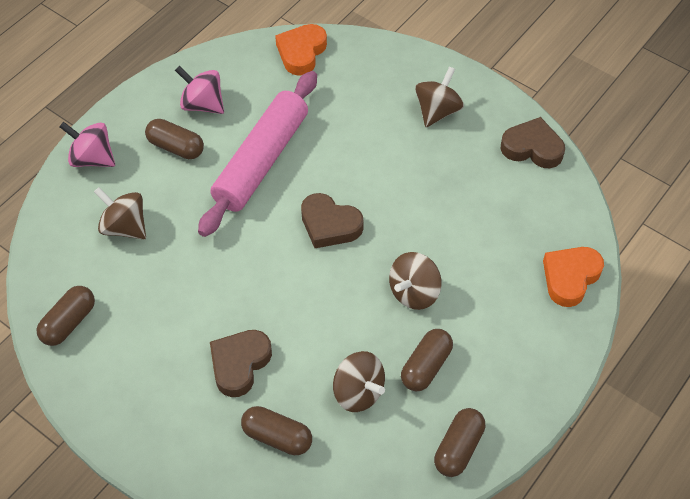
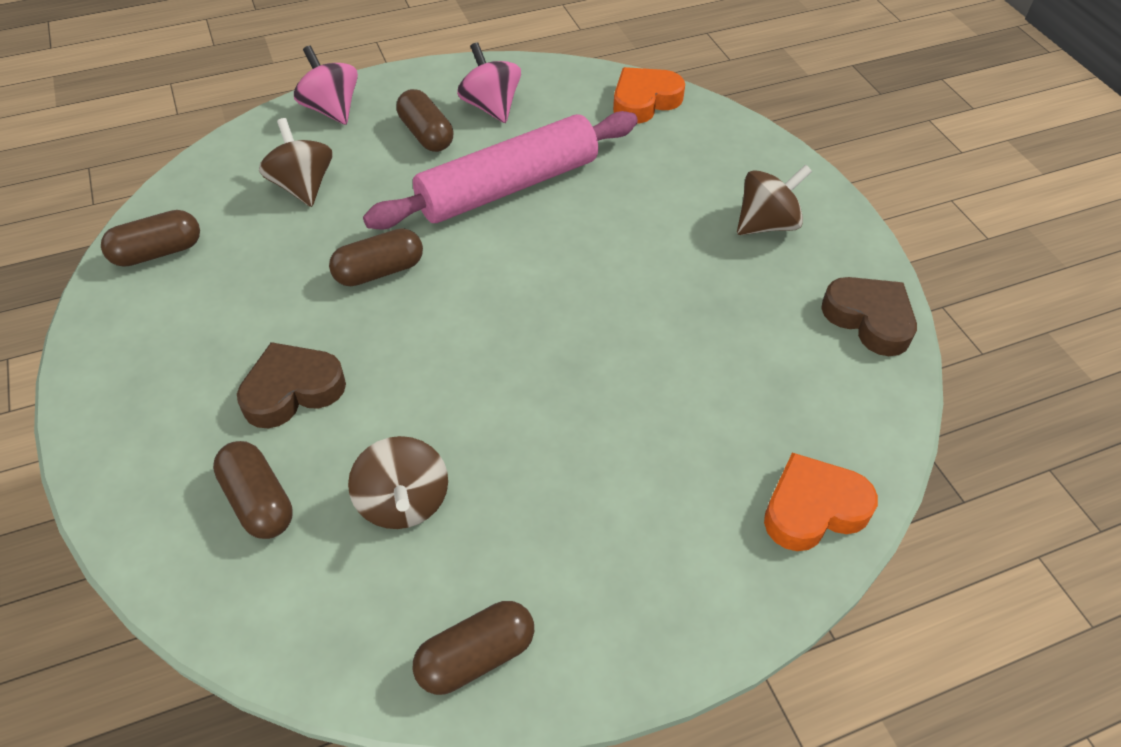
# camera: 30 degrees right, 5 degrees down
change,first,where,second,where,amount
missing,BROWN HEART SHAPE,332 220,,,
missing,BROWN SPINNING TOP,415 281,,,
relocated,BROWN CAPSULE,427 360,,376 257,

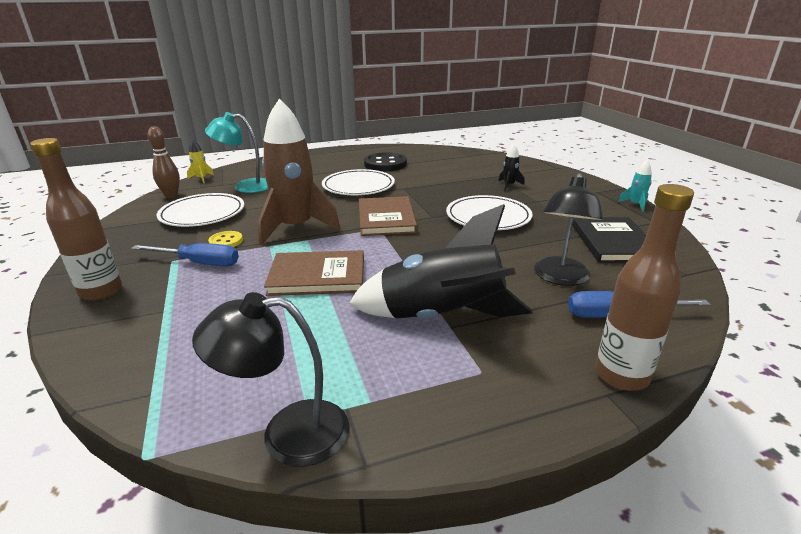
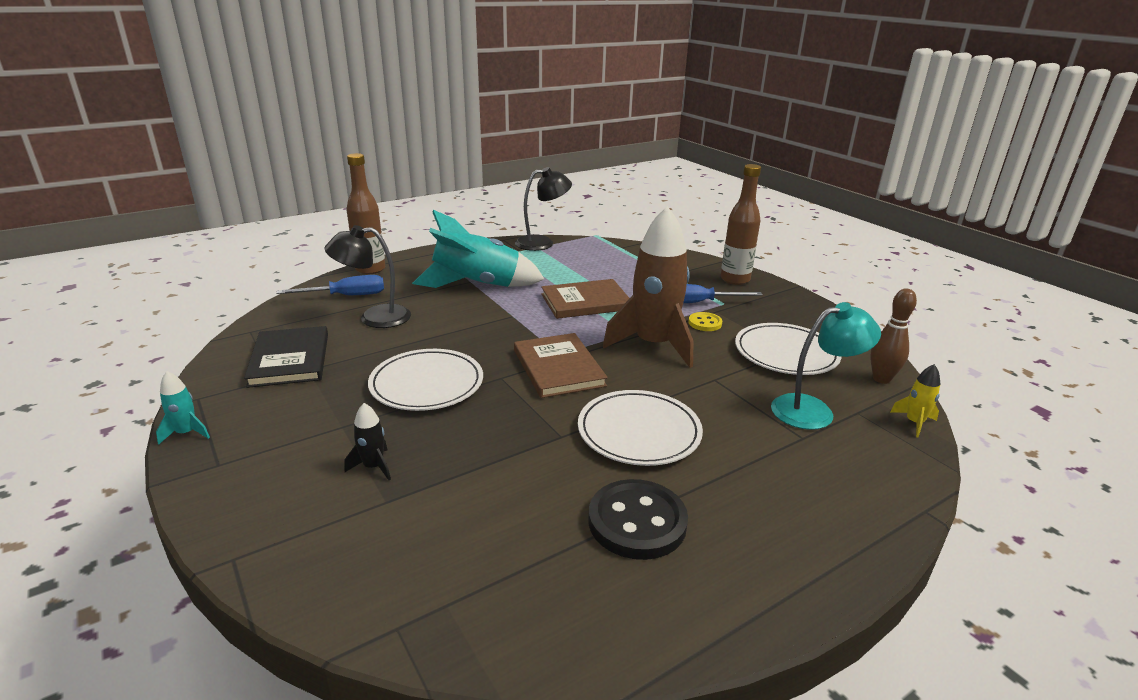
# camera: 165 degrees right, 0 degrees up
change,first,where,second,where,amount
spun,BLACK READING LAMP,569 229,,368 276,105 degrees counterclockwise
colour,BLACK SPACESHIP,441 261,TURQUOISE SPACESHIP,478 249,

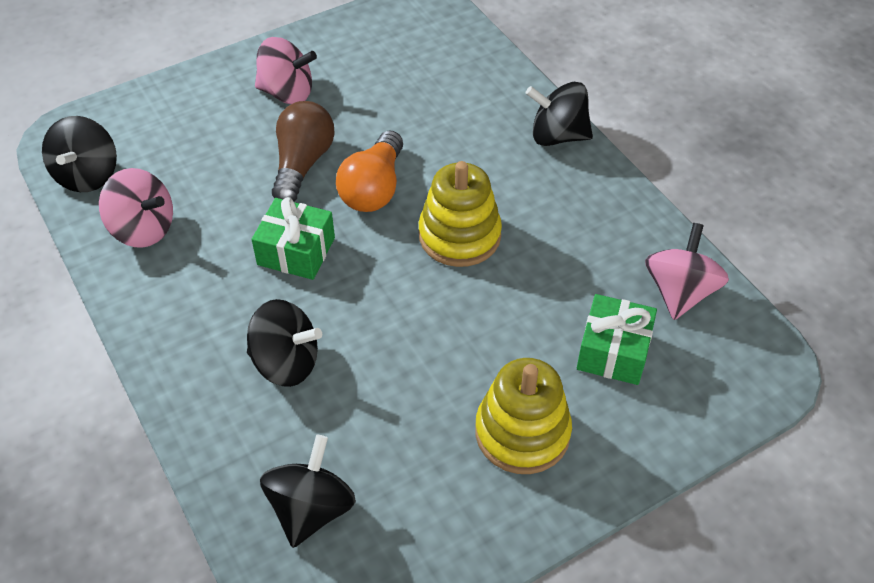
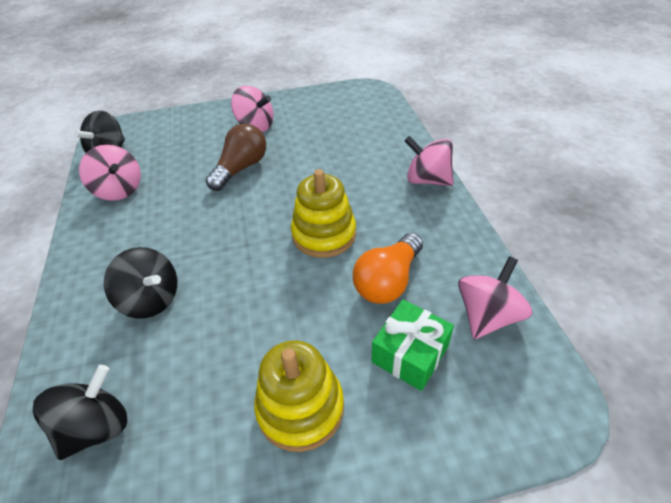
# camera: 20 degrees right, 5 degrees down
change,first,where,second,where,amount
colour,BLACK SPINNING TOP,559 114,ROSY SPINNING TOP,429 161,
relocated,ORANGE-COLOURED BULB,369 171,,388 268,
missing,LEAF-GREEN WRAPPED GIFT,293 238,,,

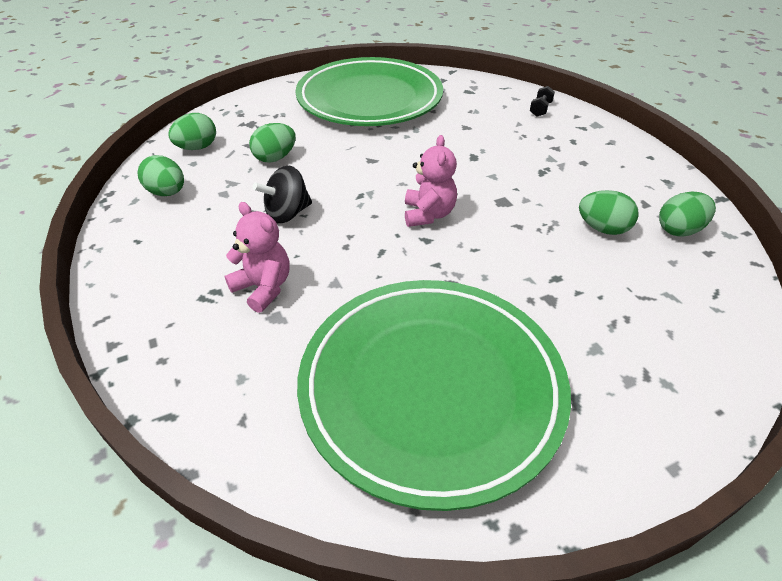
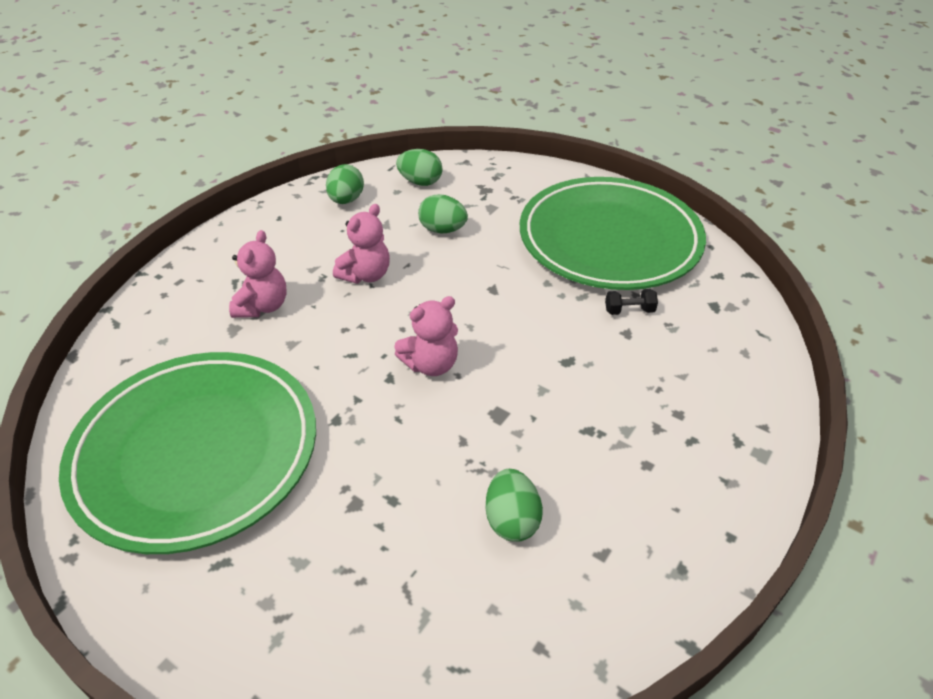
# camera: 60 degrees right, 0 degrees up
change,first,where,second,where,amount
relocated,BLACK FREE WEIGHT,542 101,,631 302,
exchanged,BLACK SPINNING TOP,282 194,ROSY TEDDY,361 244,
missing,LEAF-GREEN EGG SHAPE,687 214,,,

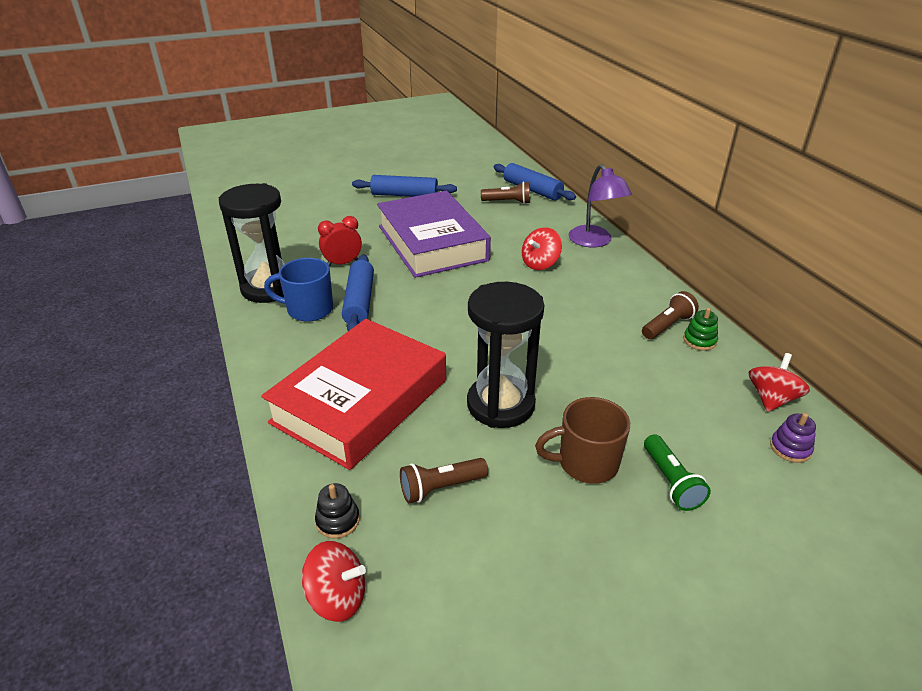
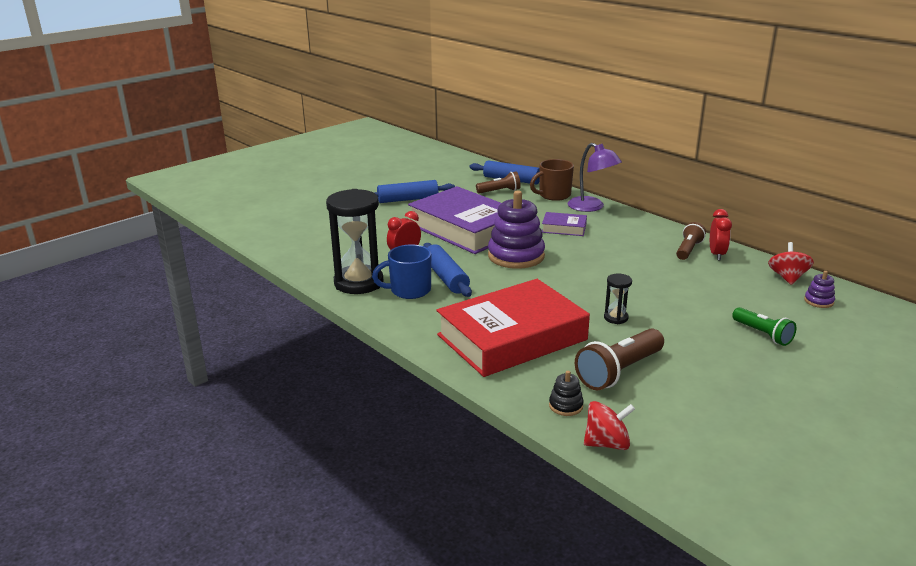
# camera: 20 degrees left, 10 degrees down
change,first,where,second,where,amount
exchanged,SCARLET SPINNING TOP,542 248,PURPLE HARDCOVER,564 224,
size,BLACK HOURGLASS,506 355,,618 299,x0.45
exchanged,LEAF-GREEN STACKING TOY,700 329,SCARLET BEDSIDE CLOCK,721 234,
spun,SCARLET HARDCOVER,353 394,,513 328,45 degrees clockwise
relocated,BROWN MUG,582 440,,552 180,
size,BROWN FLASHLIGHT,444 480,,619 359,x1.58
appeared,,,PURPLE STACKING TOY,516 229,

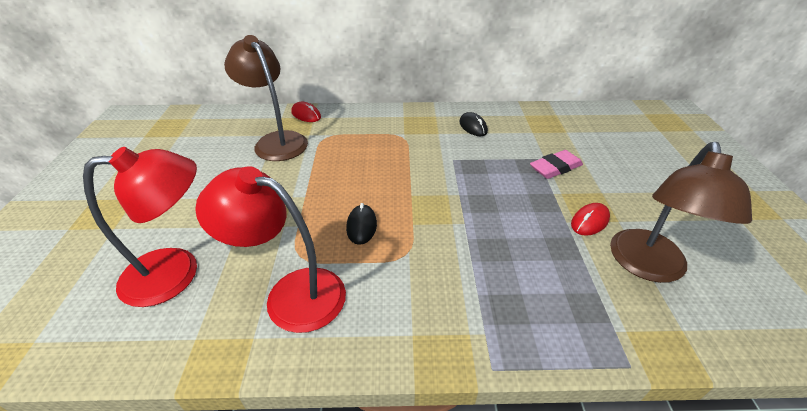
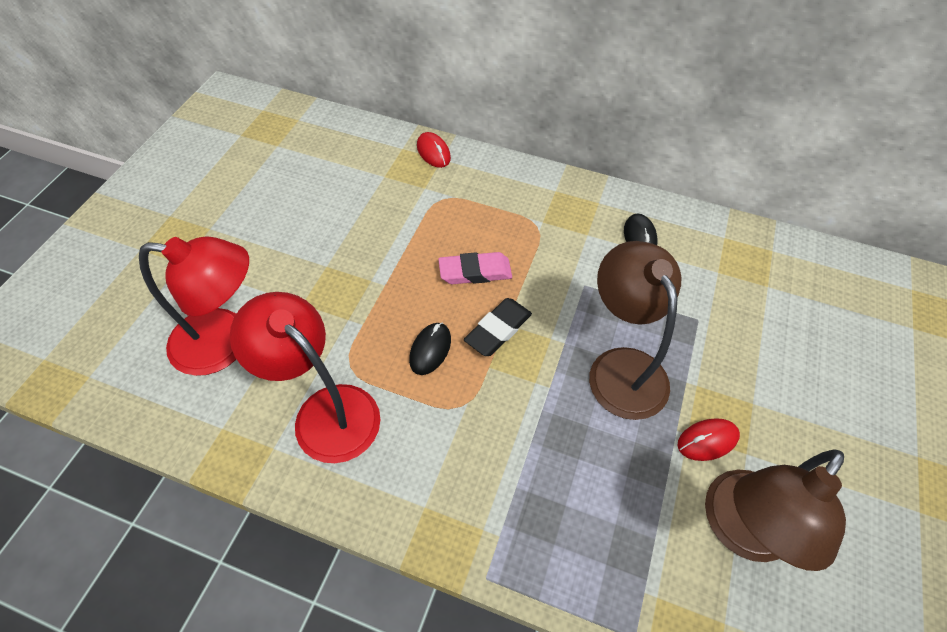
# camera: 20 degrees right, 15 degrees up
change,first,where,second,where,amount
relocated,BROWN READING LAMP,266 98,,635 330,
relocated,ROSY ERASER,556 164,,475 268,
appeared,,,BLACK ERASER,498 327,

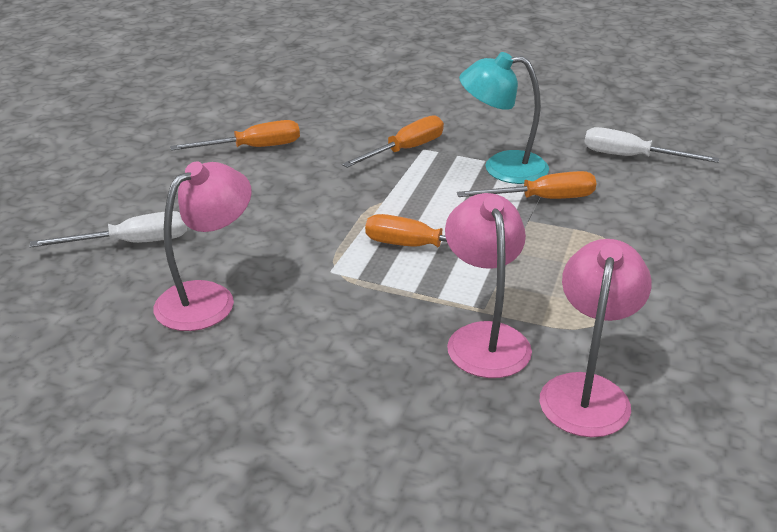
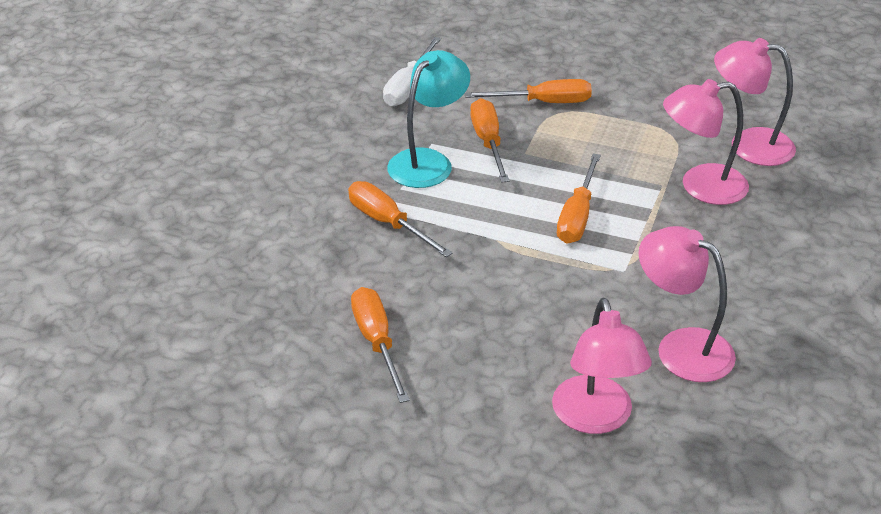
# camera: 90 degrees left, 5 degrees up
change,first,where,second,where,amount
spun,TURQUOISE READING LAMP,504 118,,428 119,150 degrees counterclockwise
exchanged,WHITE SCREWDRIVER,108 229,ROSY READING LAMP,602 366,
appeared,,,ORANGE-COLOURED SCREWDRIVER,528 91,

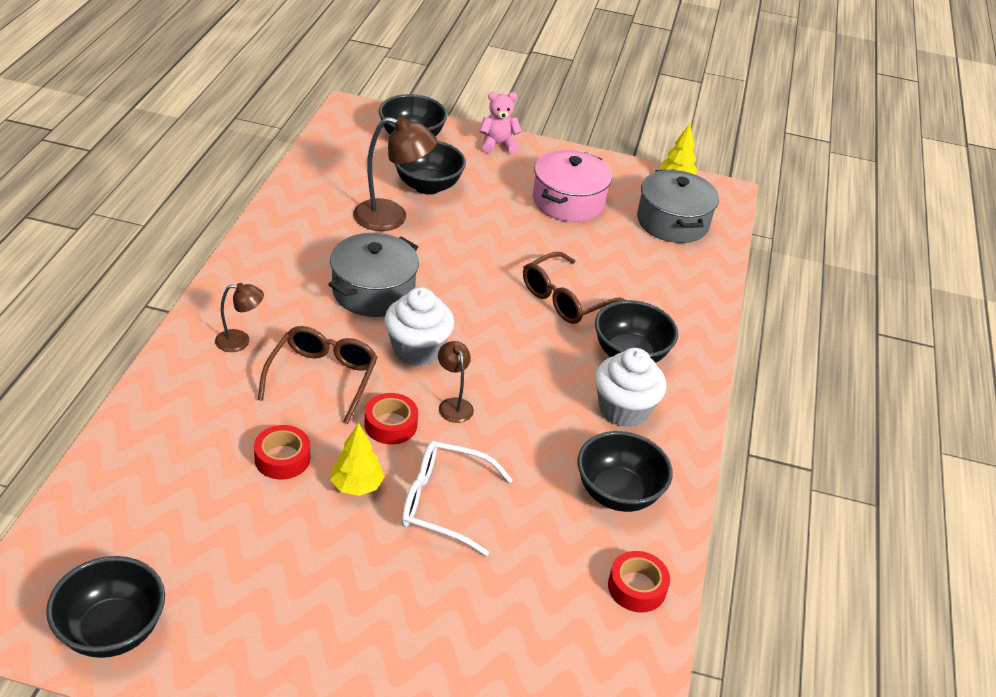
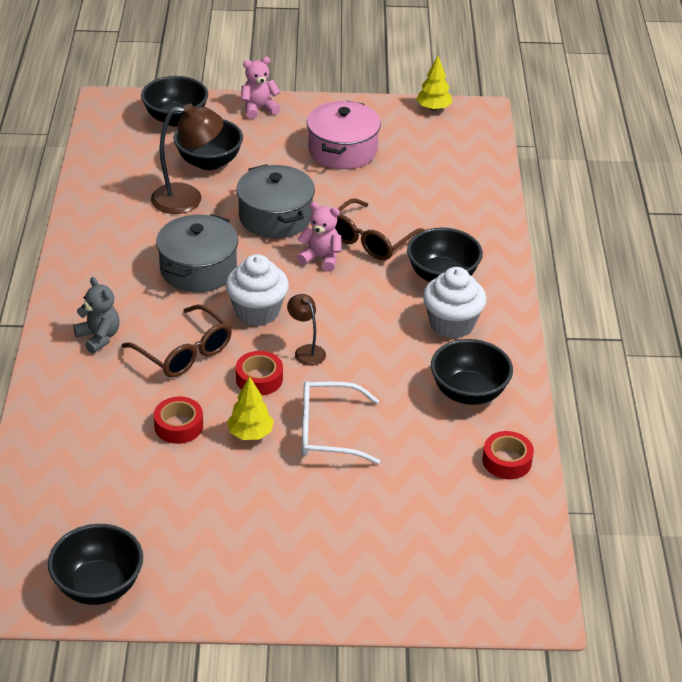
# camera: 10 degrees left, 0 degrees up
change,first,where,second,where,amount
relocated,GREY COOKING POT,678 206,,275 201,
exchanged,BROWN READING LAMP,239 317,GREY TEDDY,96 315,
spun,BROWN GLASSES,318 375,,177 341,135 degrees clockwise
appeared,,,ROSY TEDDY,319 237,

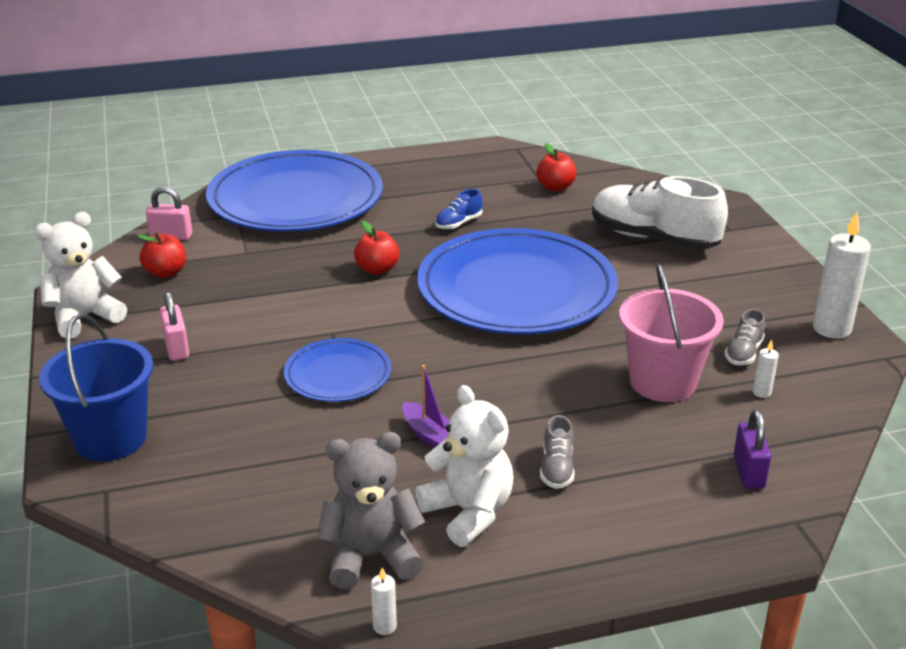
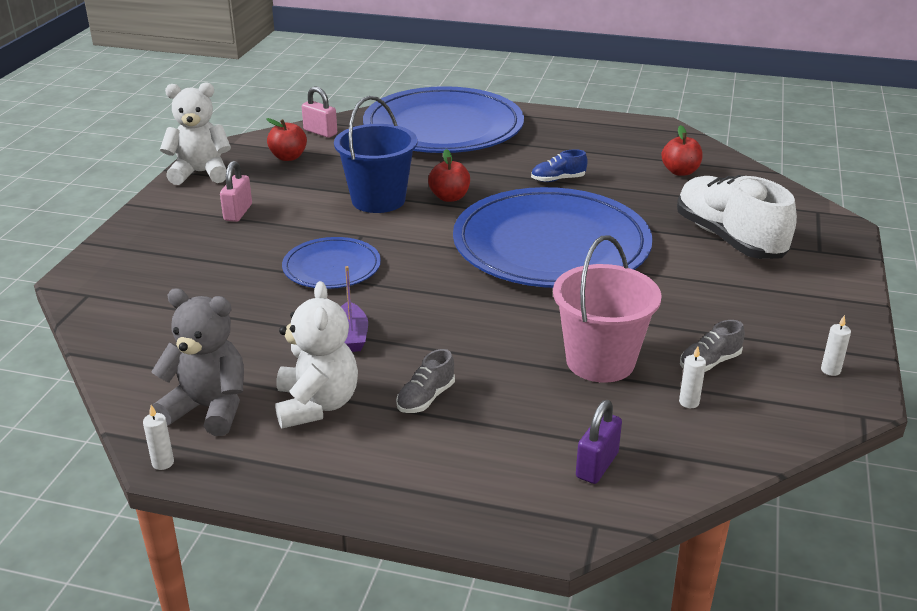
# camera: 30 degrees right, 0 degrees up
change,first,where,second,where,amount
size,WHITE PILLAR CANDLE,842 275,,836 345,x0.45
relocated,ROYAL BLUE PAIL,96 387,,375 154,

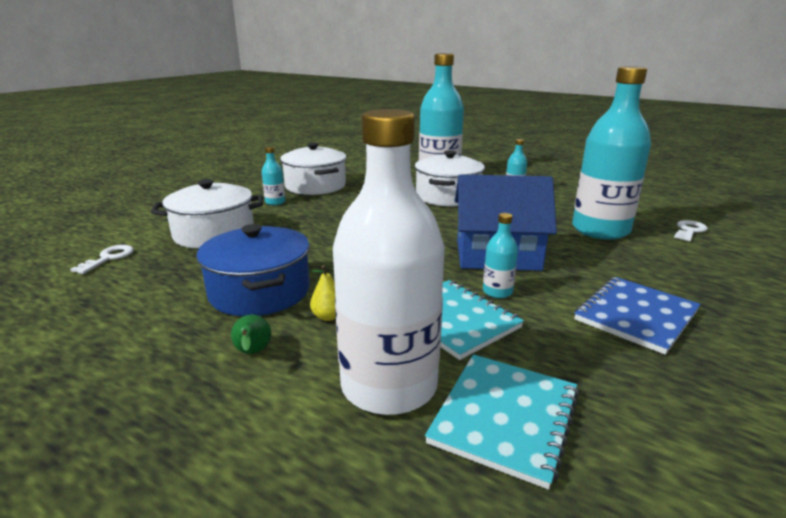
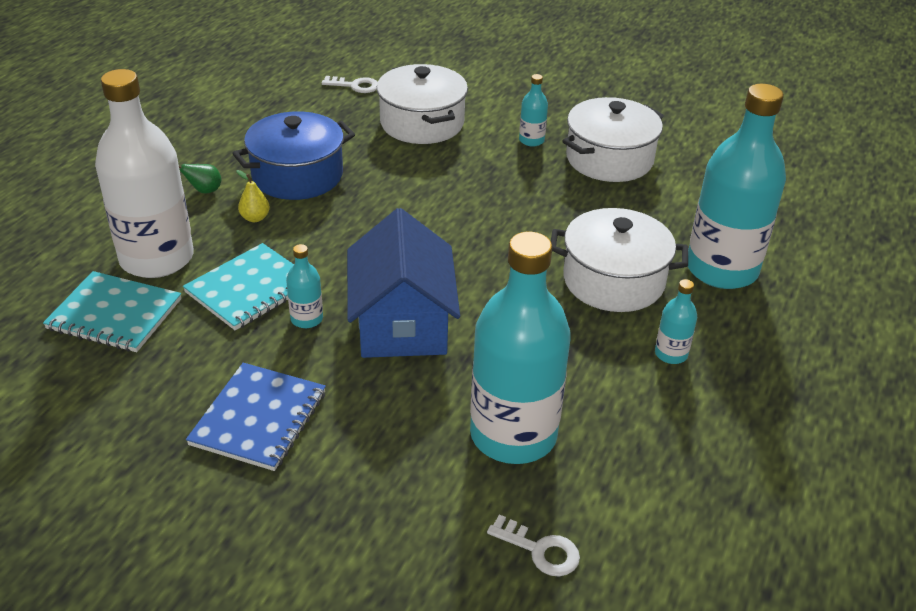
# camera: 80 degrees right, 15 degrees up
change,first,where,second,where,amount
spun,ROYAL BLUE NOTEPAD,637 316,,256 417,75 degrees clockwise

